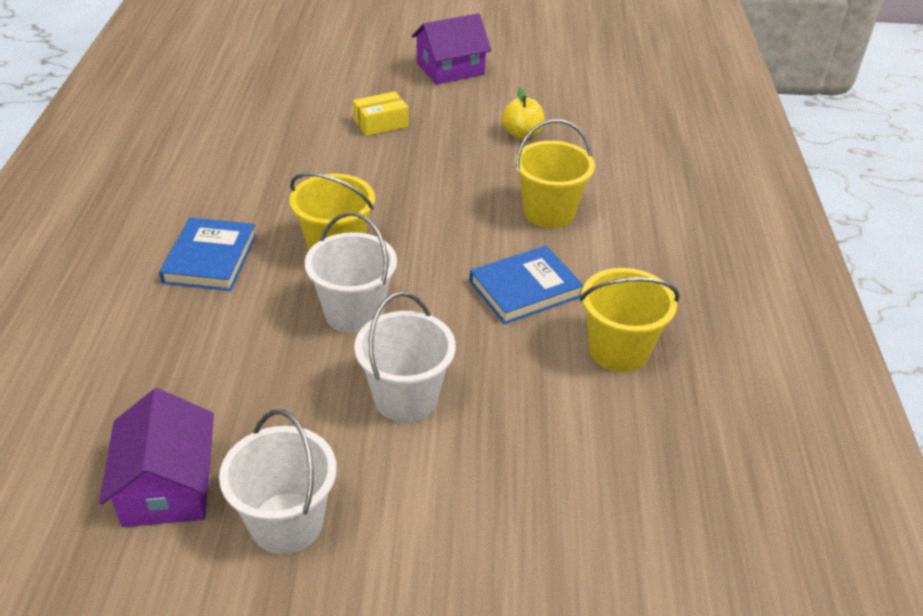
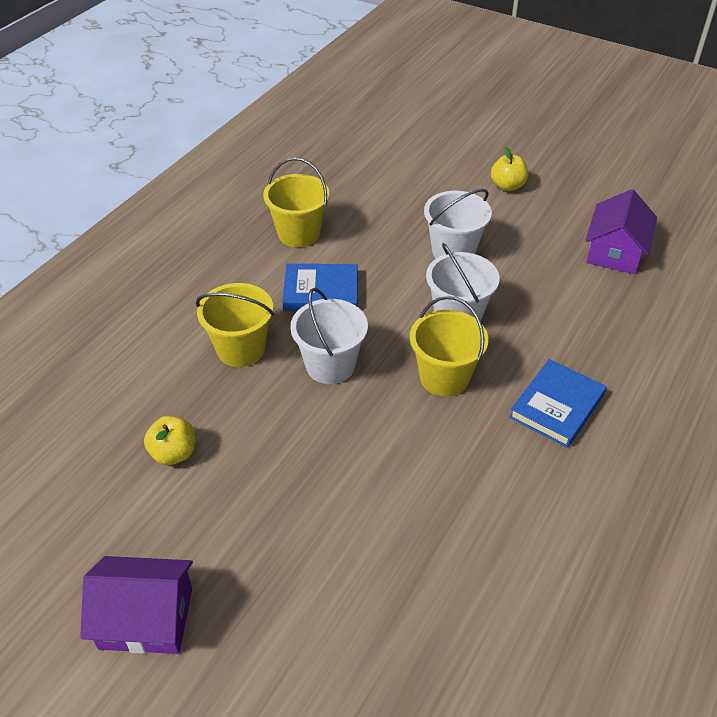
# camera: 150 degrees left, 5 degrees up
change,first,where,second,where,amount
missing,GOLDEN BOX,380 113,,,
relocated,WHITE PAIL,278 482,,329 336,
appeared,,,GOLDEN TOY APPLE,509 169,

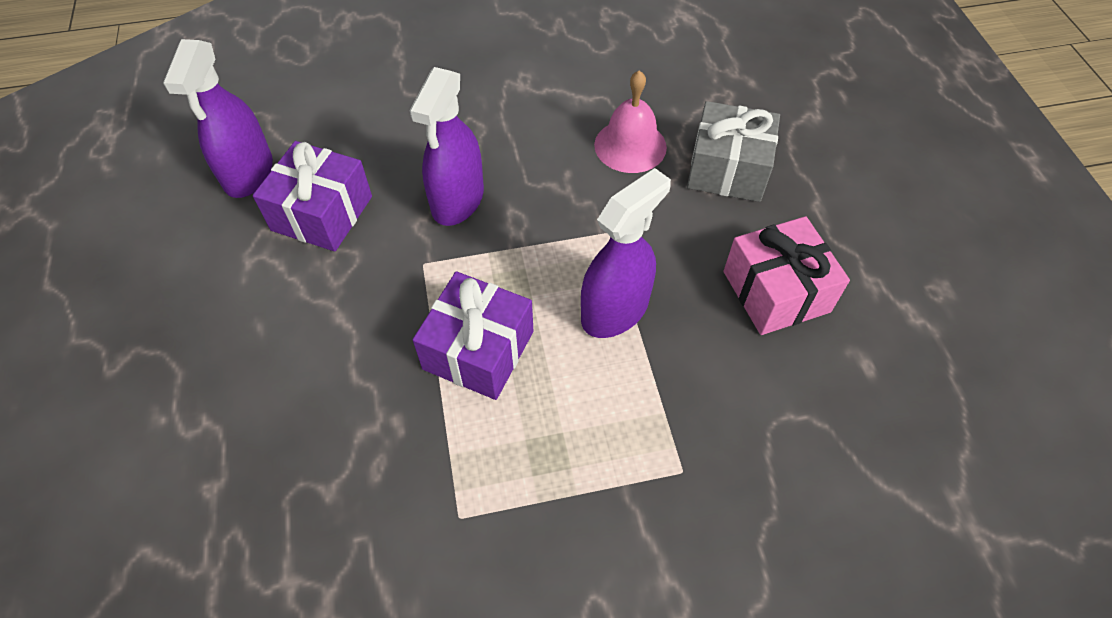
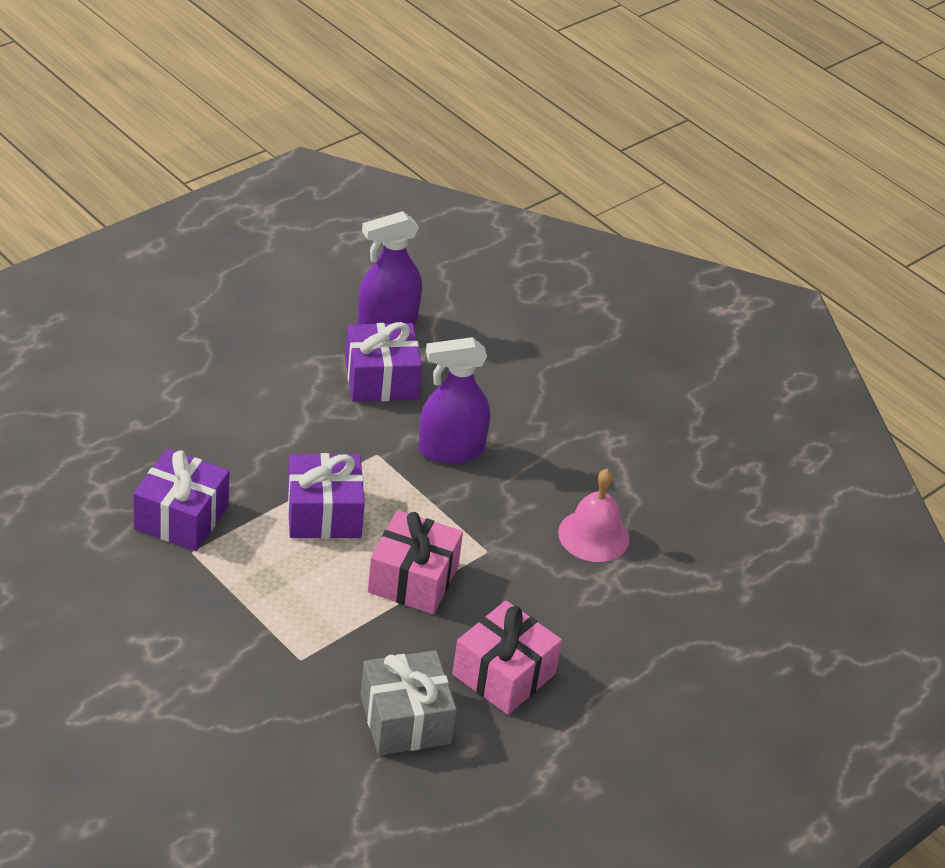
# camera: 55 degrees right, 15 degrees down
change,first,where,second,where,amount
relocated,GREY WRAPPED GIFT,733 151,,408 702,
exchanged,PURPLE SPRAY CLEANER,626 253,ROSY WRAPPED GIFT,415 562,
appeared,,,PURPLE WRAPPED GIFT,181 500,

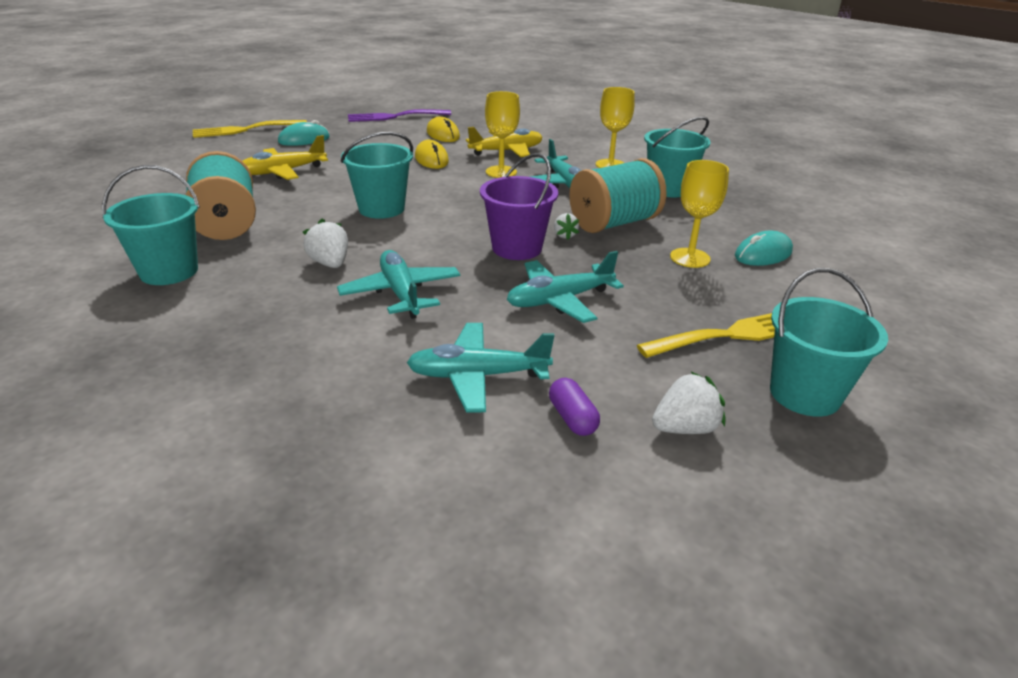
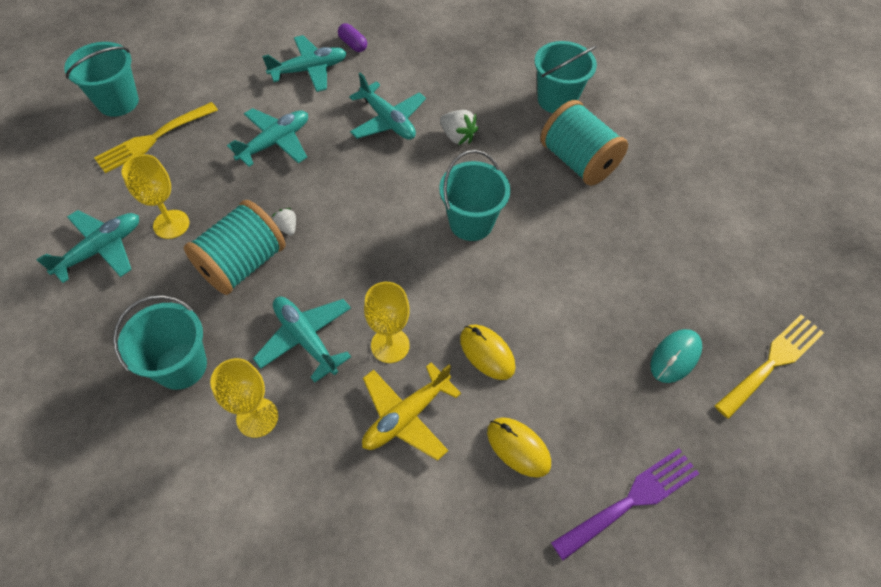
# camera: 160 degrees right, 25 degrees up
change,first,where,second,where,amount
missing,GOLDEN AEROPLANE,285 157,,,
missing,PURPLE PAIL,519 206,,,
exchanged,TURQUOISE COMPUTER MOUSE,764 248,TURQUOISE AEROPLANE,87 246,
missing,WHITE TOY STRAWBERRY,688 403,,,
relocated,PURPLE CAPSULE,574 407,,352 37,

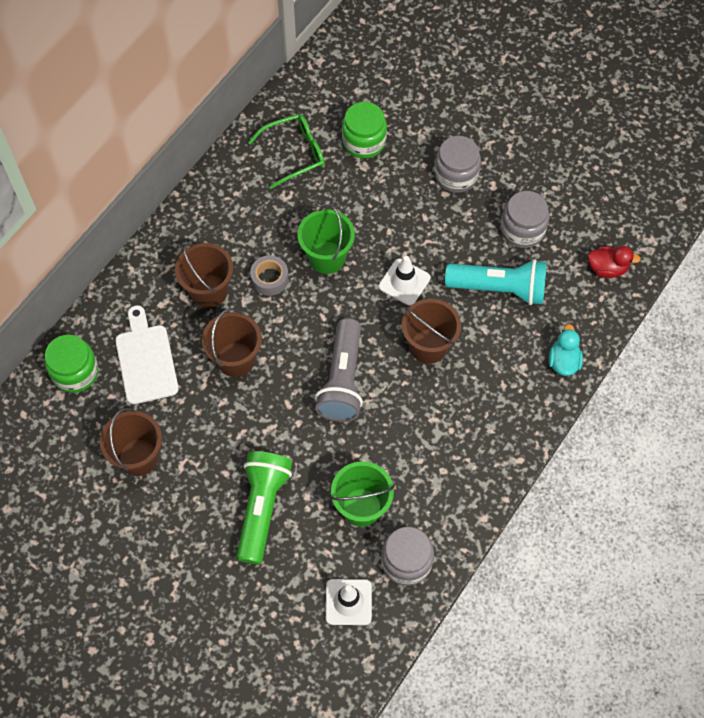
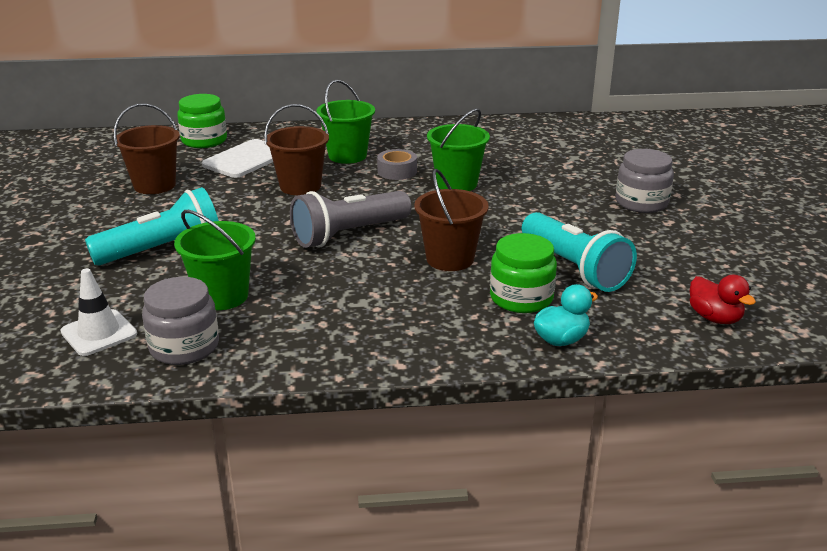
# camera: 50 degrees right, 35 degrees down
change,first,where,second,where,amount
relocated,LEAF-GREEN PRESERVE JAR,364 130,,523 273,
missing,LEAF-GREEN GLASSES,286 151,,,
missing,GREY PRESERVE JAR,525 219,,,
colour,BROWN PAIL,204 275,LEAF-GREEN PAIL,345 122,
missing,WHITE TRAFFIC CONE,404 281,,,
colour,LEAF-GREEN FLASHLIGHT,264 507,TURQUOISE FLASHLIGHT,152 226,

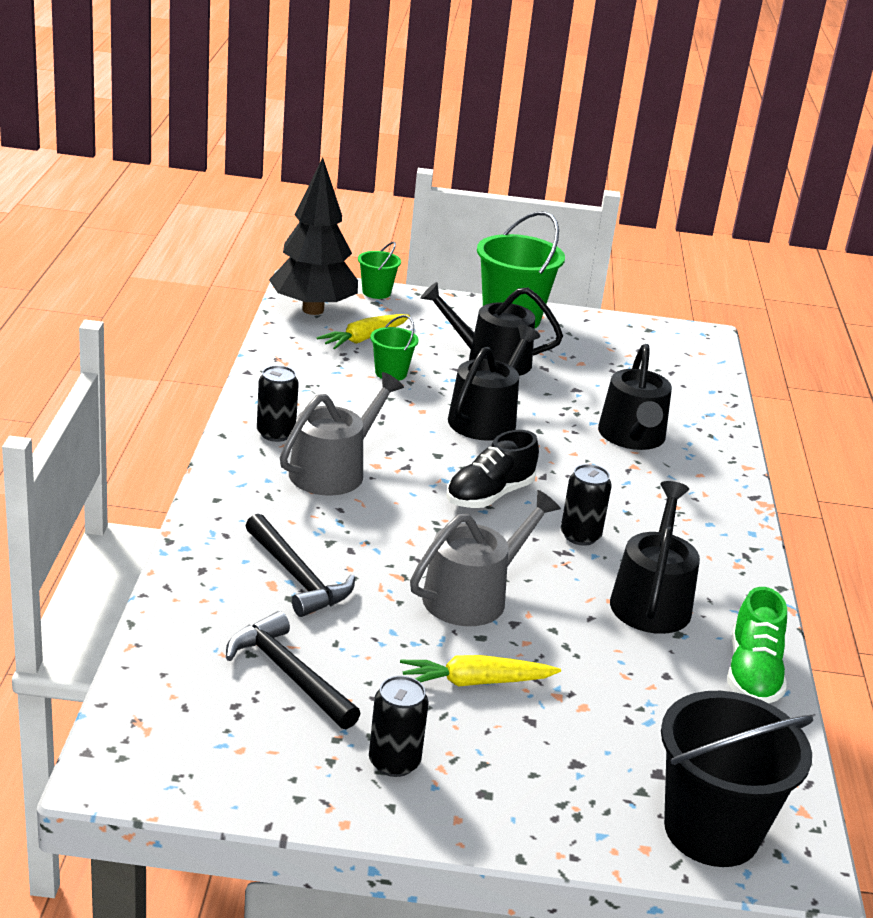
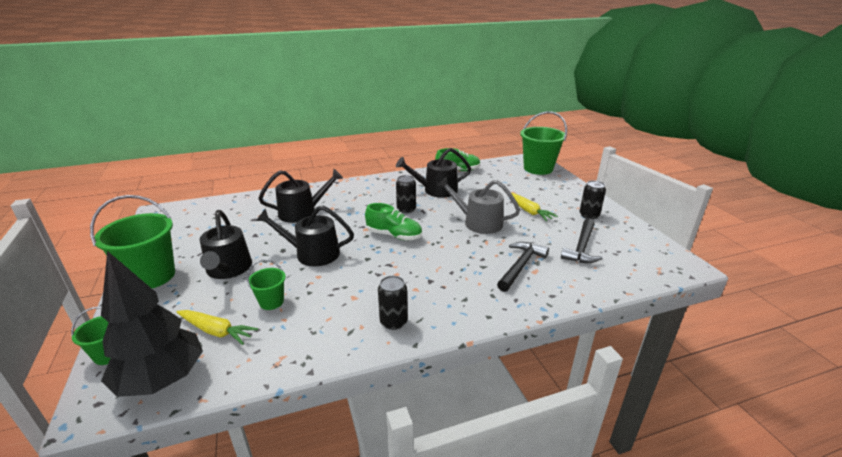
# camera: 110 degrees left, 0 degrees up
change,first,where,second,where,amount
missing,GREY WATERING CAN,342 434,,,
colour,BLACK SNEAKER,493 469,LEAF-GREEN SNEAKER,393 221,
colour,BLACK PAIL,737 779,LEAF-GREEN PAIL,543 143,

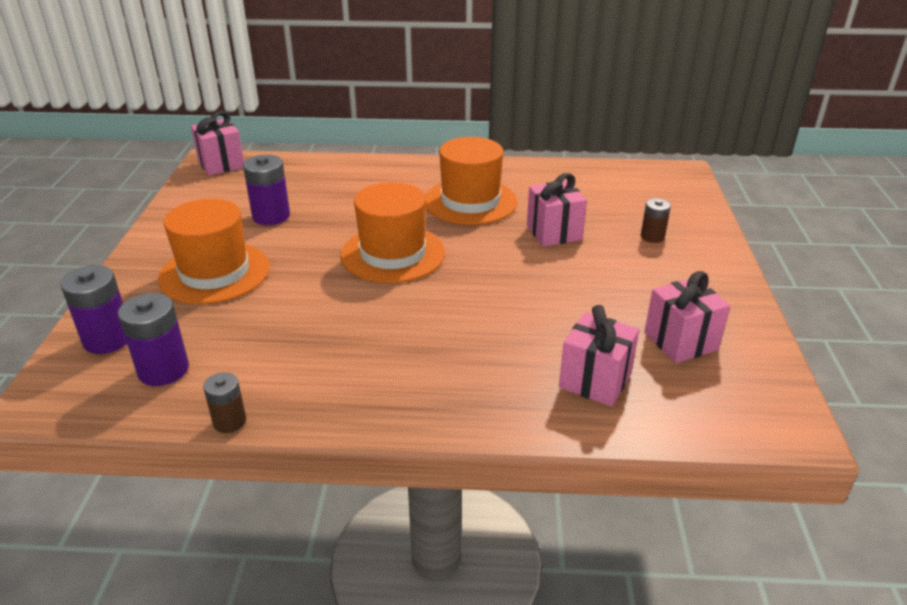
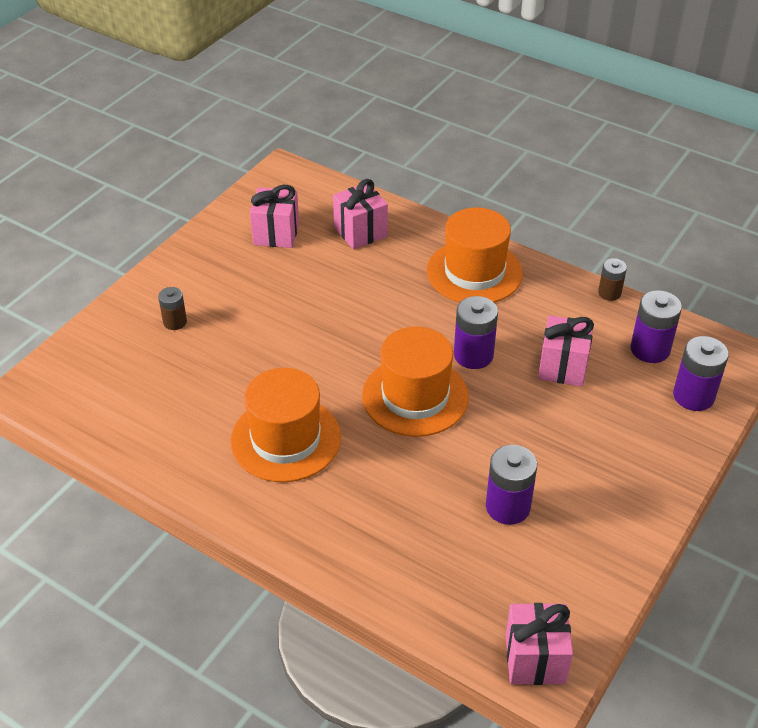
# camera: 150 degrees left, 10 degrees up
change,first,where,second,where,amount
relocated,ROSY WRAPPED GIFT,557 210,,566 350,
relocated,ORANGE-COLOURED TOP HAT,214 251,,475 255,
appeared,,,PURPLE BATTERY,476 332,

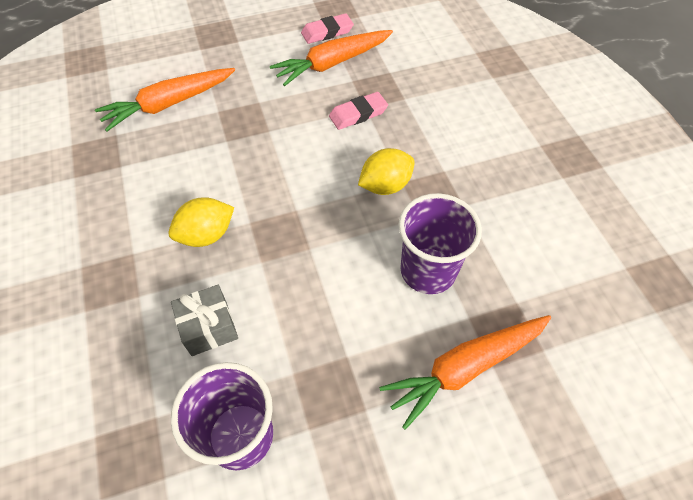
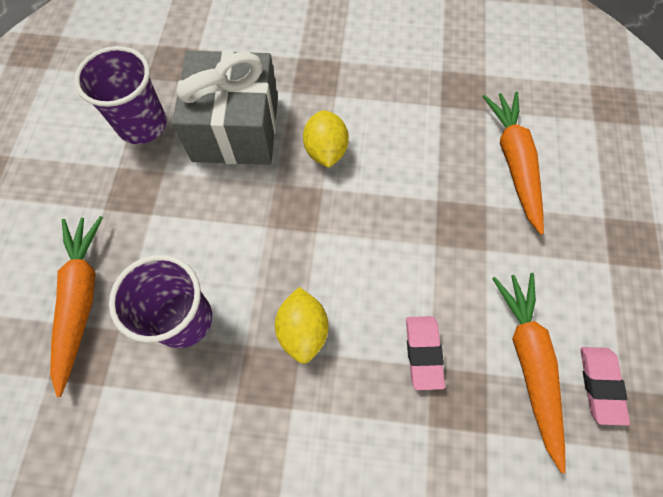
# camera: 115 degrees right, 10 degrees up
change,first,where,second,where,amount
size,GREY WRAPPED GIFT,204 320,,225 107,x2.03

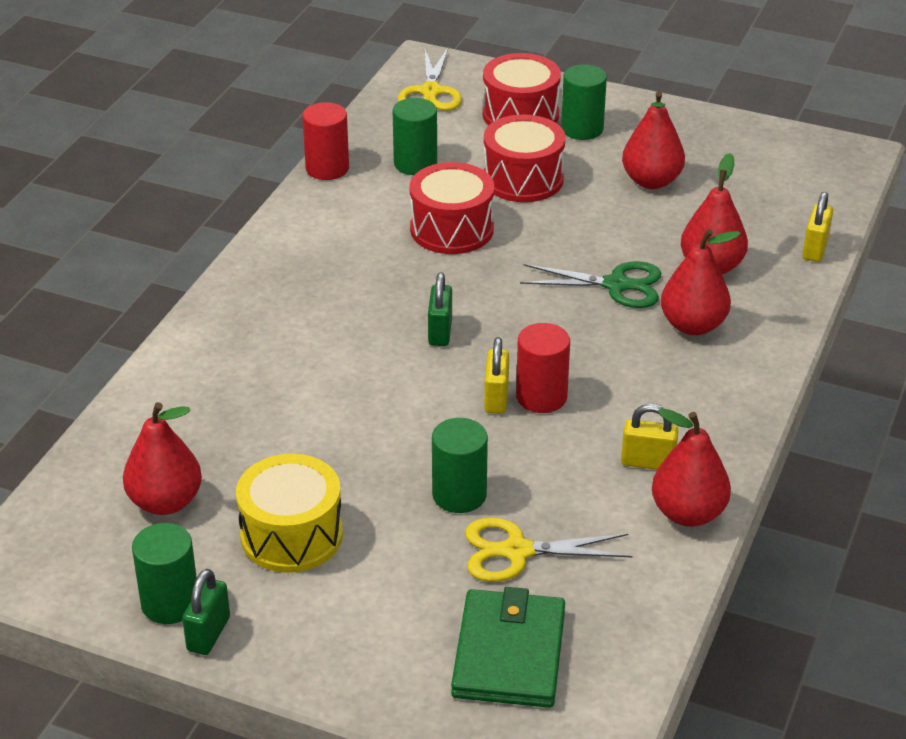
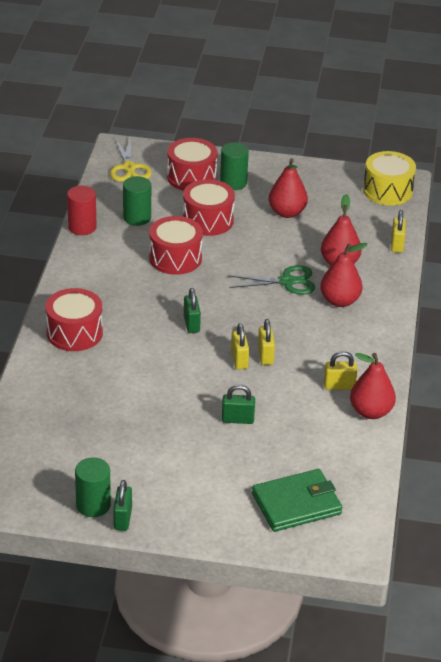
# camera: 15 degrees left, 0 degrees up
change,first,where,second,where,amount
exchanged,SCARLET SOLID CYLINDER,543 368,GOLDEN SMALL LOCK,266 342,
missing,SCARLET PEAR FRUIT,162 458,,,
exchanged,LEAF-GREEN SOLID CYLINDER,460 465,LEAF-GREEN SMALL LOCK,238 404,
relocated,GOLDEN SNARE DRUM,289 513,,389 178,
missing,GOLDEN SHEARS,548 550,,,
spun,LEAF-GREEN WALLET,508 647,,297 500,75 degrees clockwise
appeared,,,SCARLET SNARE DRUM,74 319,

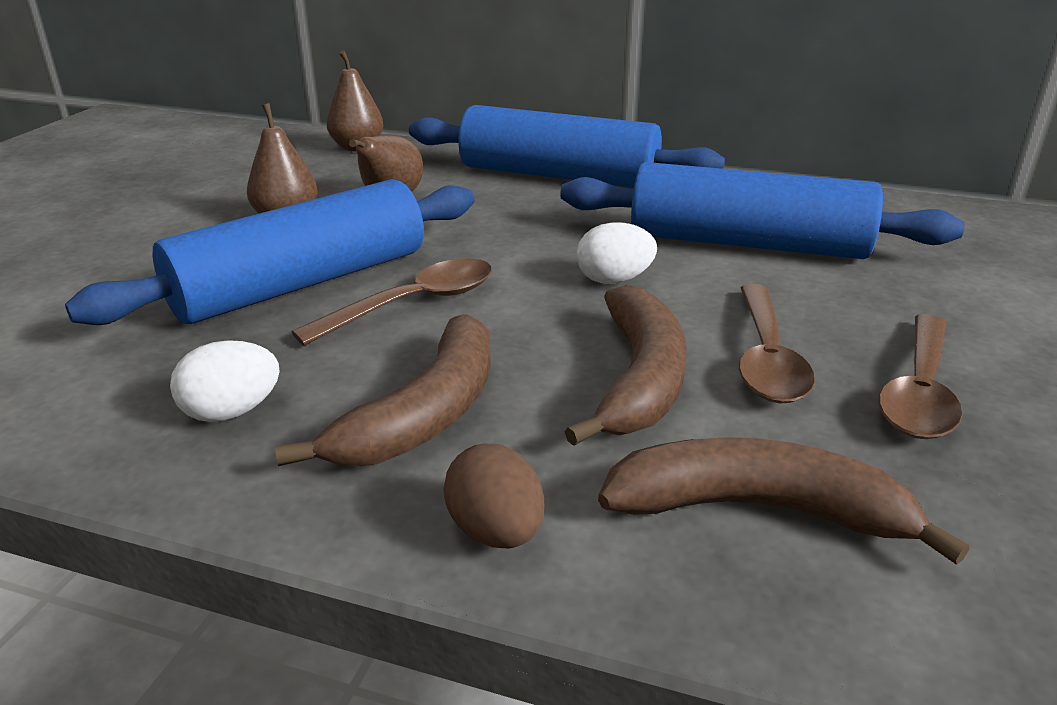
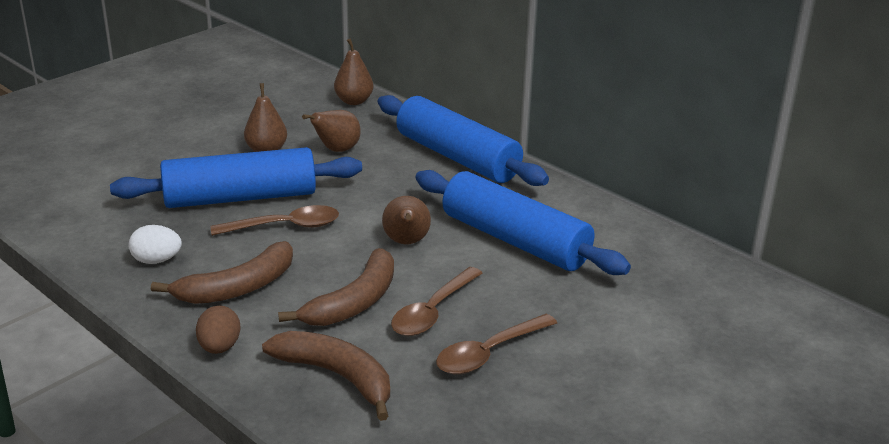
# camera: 25 degrees right, 0 degrees up
change,first,where,second,where,amount
exchanged,WHITE EGG SHAPE,616 253,BROWN PEAR FRUIT,406 220,

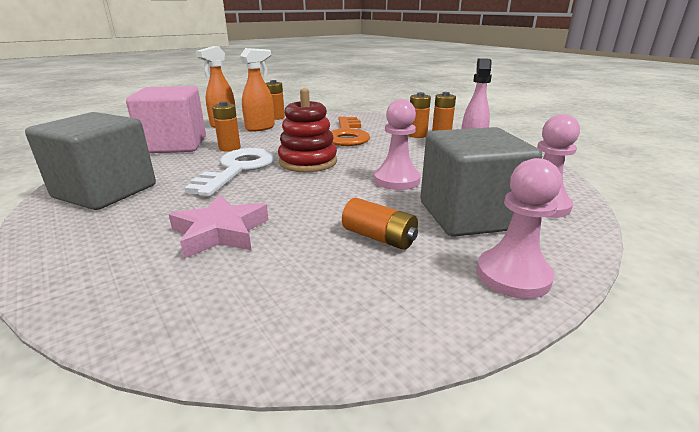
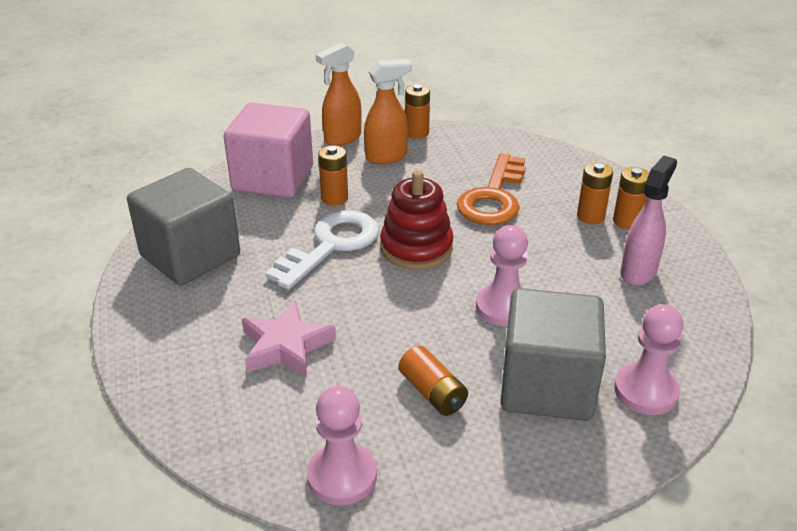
# camera: 20 degrees right, 10 degrees up
change,first,where,second,where,amount
relocated,ROSY GAME PAWN,519 228,,342 445,

